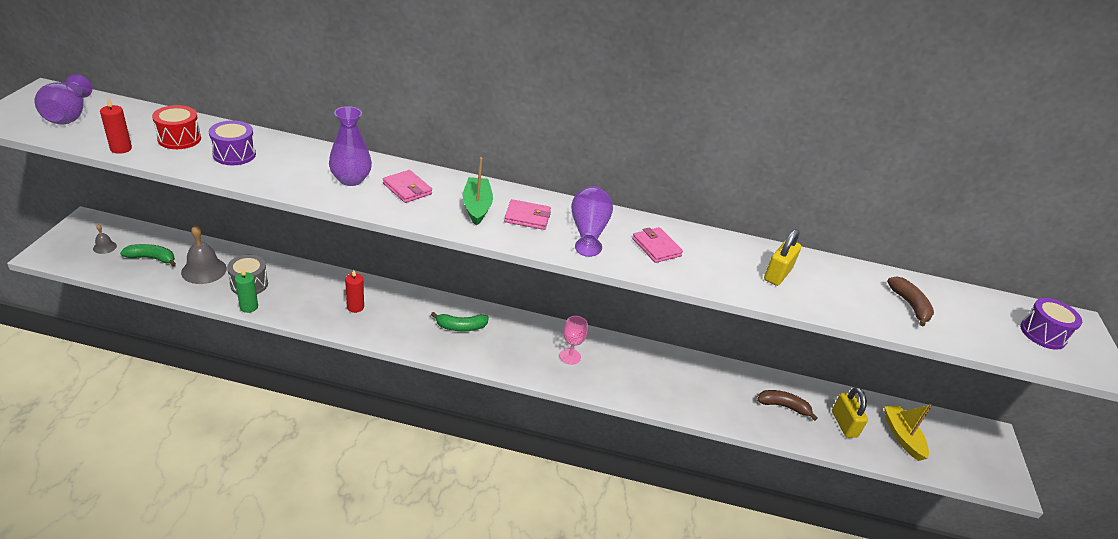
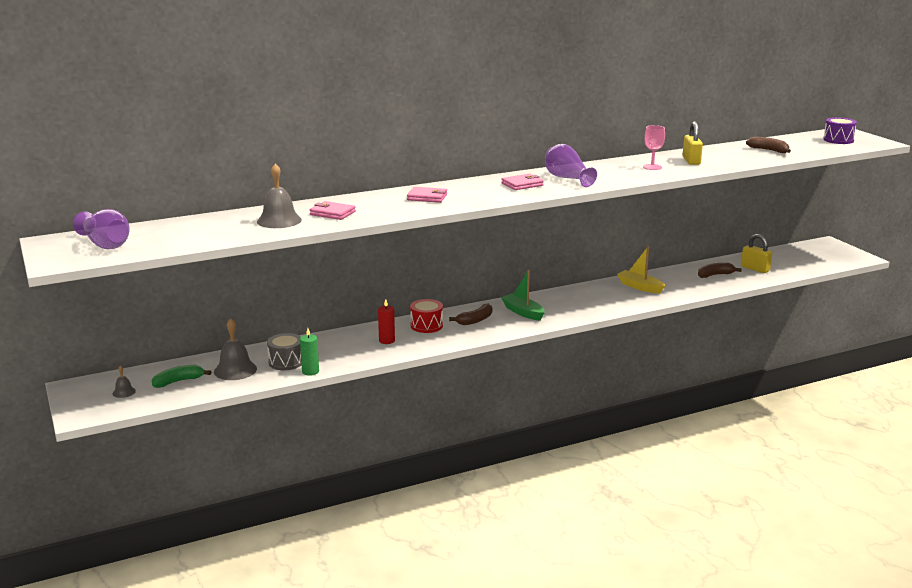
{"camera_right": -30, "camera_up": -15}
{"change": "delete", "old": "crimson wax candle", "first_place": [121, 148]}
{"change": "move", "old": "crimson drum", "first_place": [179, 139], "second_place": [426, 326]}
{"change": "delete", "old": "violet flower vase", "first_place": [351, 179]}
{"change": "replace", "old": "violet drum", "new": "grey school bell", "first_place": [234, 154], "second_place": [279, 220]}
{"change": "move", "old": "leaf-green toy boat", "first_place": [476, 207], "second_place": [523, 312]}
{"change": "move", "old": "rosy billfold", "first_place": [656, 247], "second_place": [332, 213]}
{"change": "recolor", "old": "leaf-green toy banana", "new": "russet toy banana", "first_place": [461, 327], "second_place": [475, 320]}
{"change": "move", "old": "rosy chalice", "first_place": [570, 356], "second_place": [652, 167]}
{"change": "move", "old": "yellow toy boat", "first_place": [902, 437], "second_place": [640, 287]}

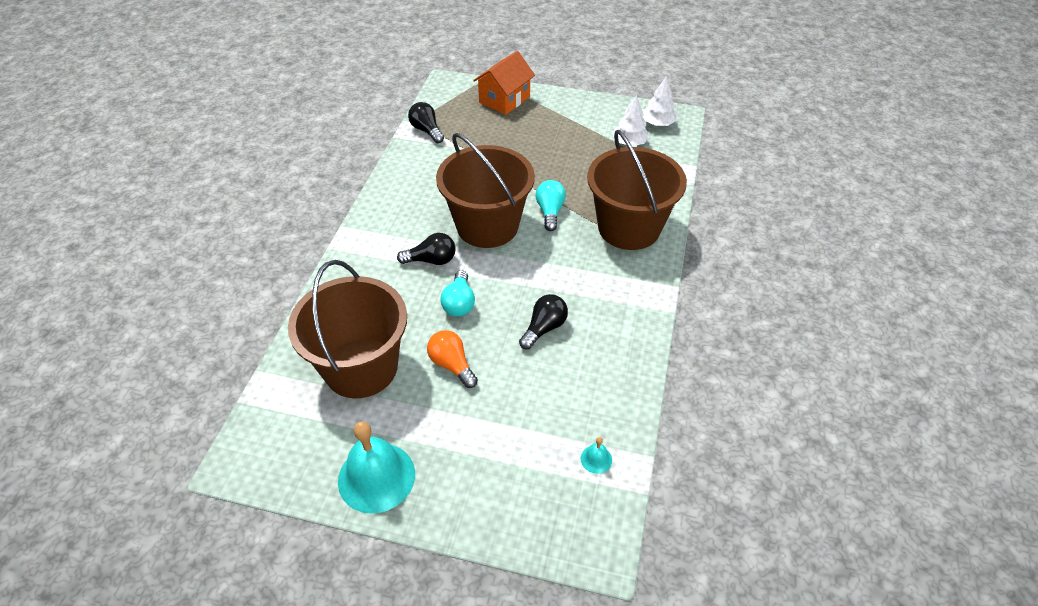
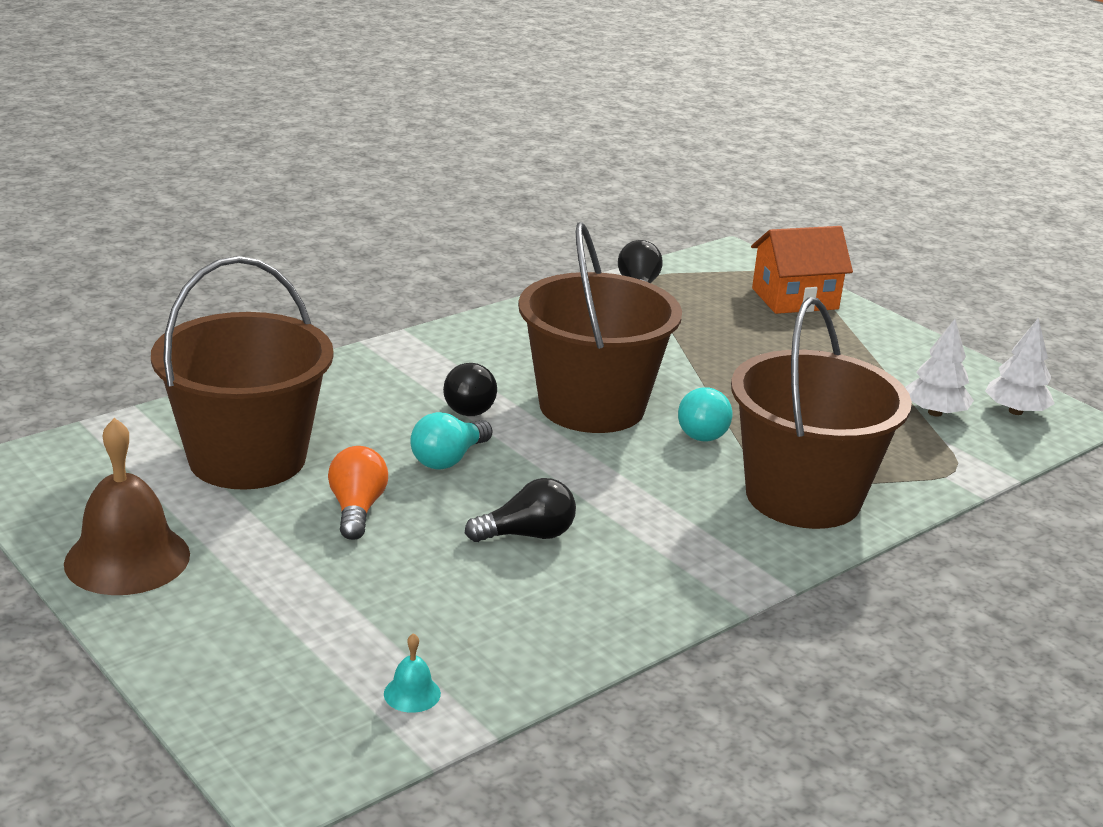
{"camera_right": 35, "camera_up": -20}
{"change": "rotate", "old": "turquoise lightbulb", "first_place": [550, 212], "second_place": [702, 430], "degrees": 150}
{"change": "rotate", "old": "ebony lightbulb", "first_place": [431, 260], "second_place": [470, 405], "degrees": 60}
{"change": "recolor", "old": "turquoise school bell", "new": "russet school bell", "first_place": [376, 477], "second_place": [127, 558]}

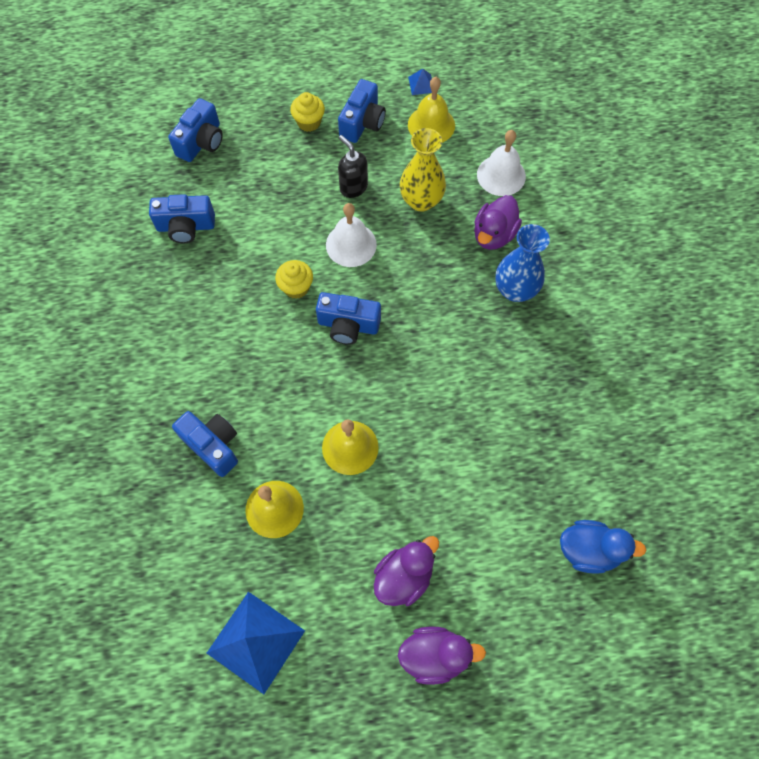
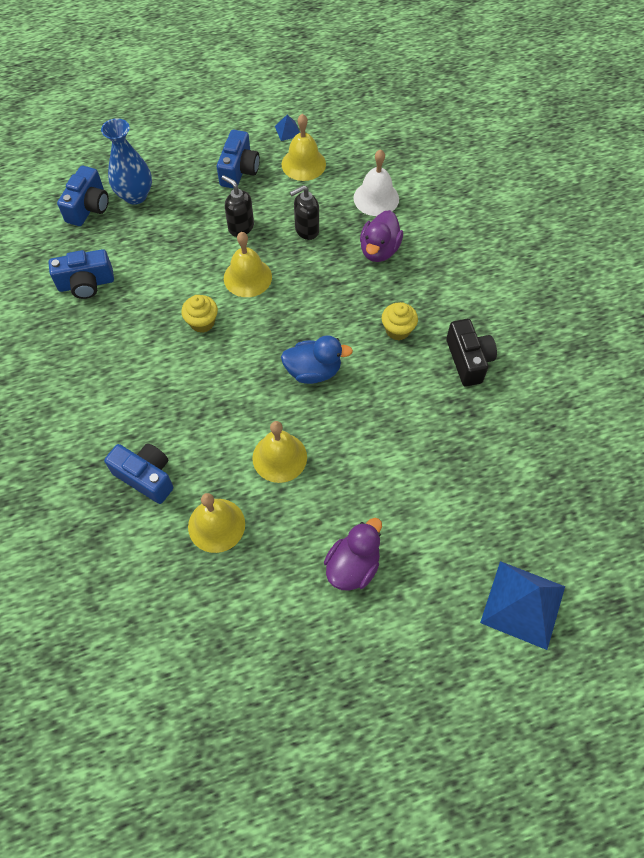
{"camera_right": -10, "camera_up": -5}
{"change": "move", "old": "yellow fairy cake", "first_place": [309, 122], "second_place": [397, 330]}
{"change": "replace", "old": "yellow flower vase", "new": "ebony soap dispenser", "first_place": [421, 201], "second_place": [306, 230]}
{"change": "recolor", "old": "pure white school bell", "new": "yellow school bell", "first_place": [351, 244], "second_place": [247, 277]}
{"change": "move", "old": "cobalt flower vase", "first_place": [515, 290], "second_place": [135, 195]}
{"change": "delete", "old": "cobalt photo camera", "first_place": [348, 325]}
{"change": "move", "old": "cobalt toy duck", "first_place": [589, 550], "second_place": [313, 371]}
{"change": "move", "old": "cobalt pyramid shape", "first_place": [255, 642], "second_place": [523, 604]}
{"change": "delete", "old": "violet toy duck", "first_place": [434, 655]}
{"change": "insert", "new": "ebony photo camera", "second_place": [468, 360]}

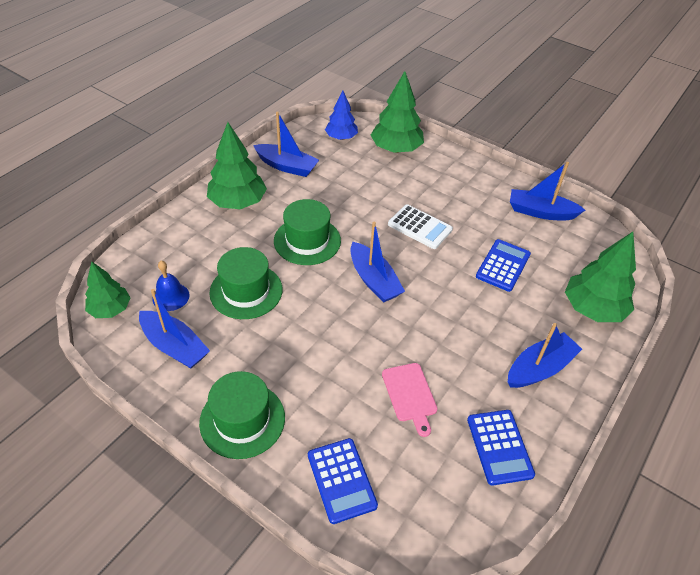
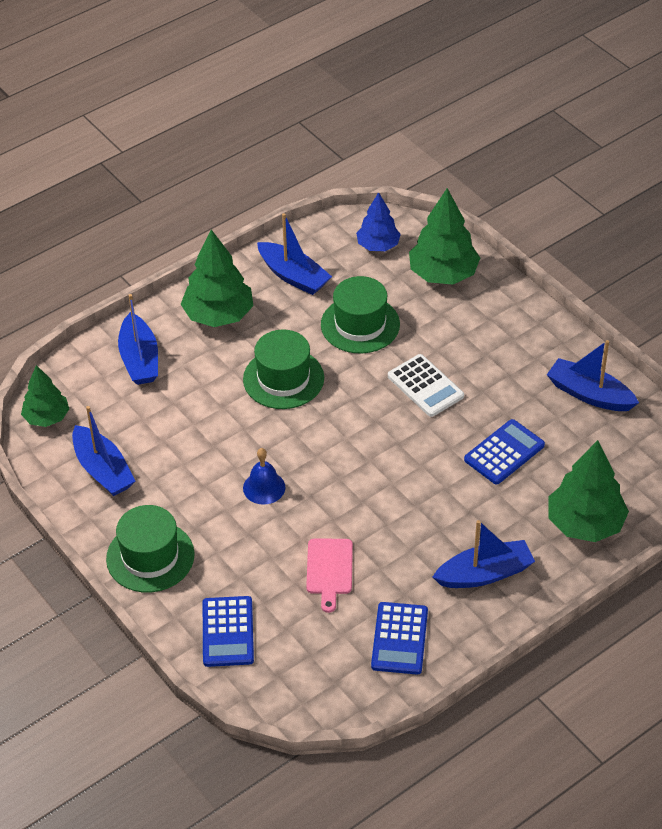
{"camera_right": 20, "camera_up": 0}
{"change": "move", "old": "cobalt toy boat", "first_place": [374, 280], "second_place": [139, 359]}
{"change": "move", "old": "leaf-green top hat", "first_place": [246, 291], "second_place": [360, 324]}
{"change": "move", "old": "cobalt school bell", "first_place": [171, 296], "second_place": [264, 487]}

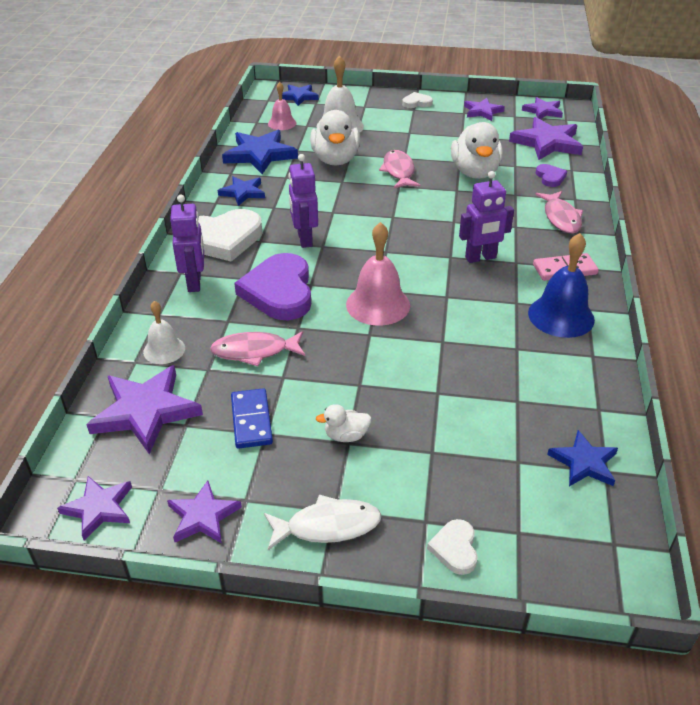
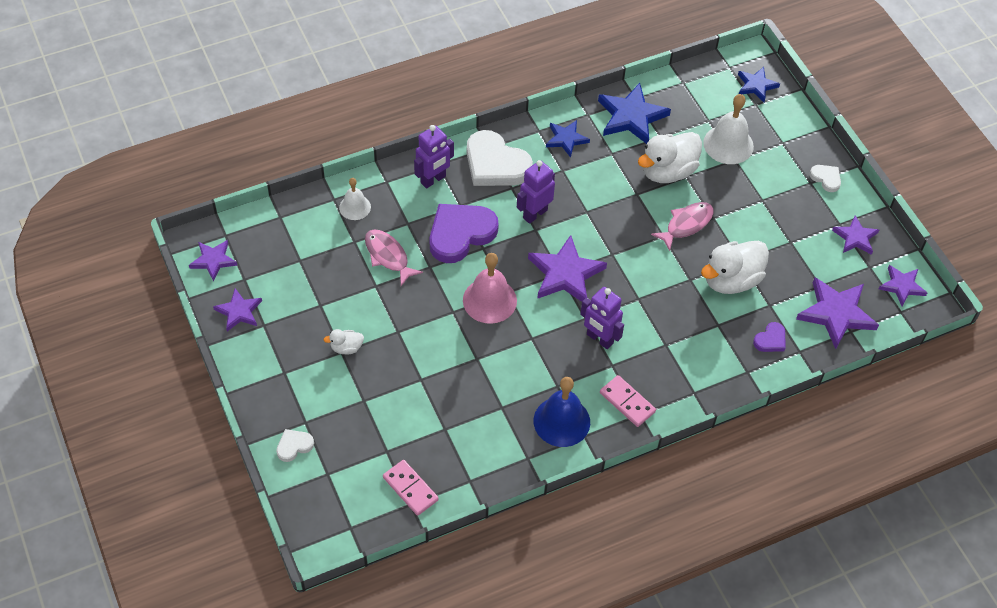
{"camera_right": 55, "camera_up": 15}
{"change": "delete", "old": "rosy school bell", "first_place": [282, 123]}
{"change": "delete", "old": "rosy toy fish", "first_place": [561, 218]}
{"change": "move", "old": "violet star", "first_place": [145, 411], "second_place": [565, 274]}
{"change": "delete", "old": "cobalt domino tile", "first_place": [251, 420]}
{"change": "rotate", "old": "pure white toy duck", "first_place": [346, 436], "second_place": [346, 348], "degrees": -60}
{"change": "replace", "old": "cobalt star", "new": "rosy domino tile", "first_place": [584, 462], "second_place": [410, 489]}
{"change": "delete", "old": "pure white toy fish", "first_place": [327, 526]}

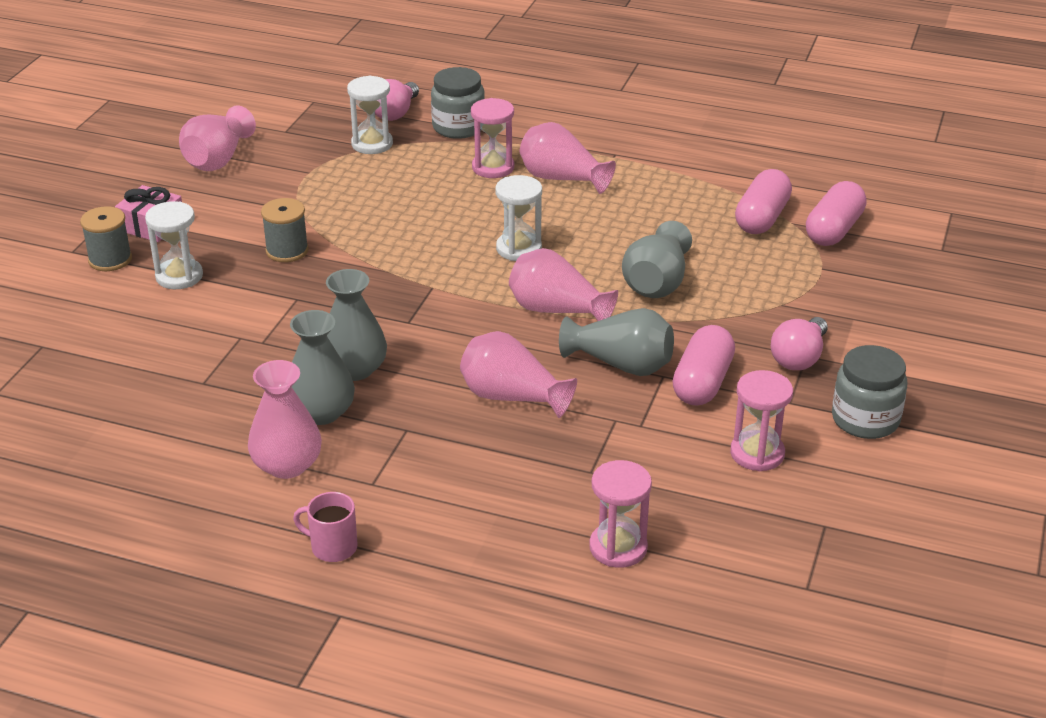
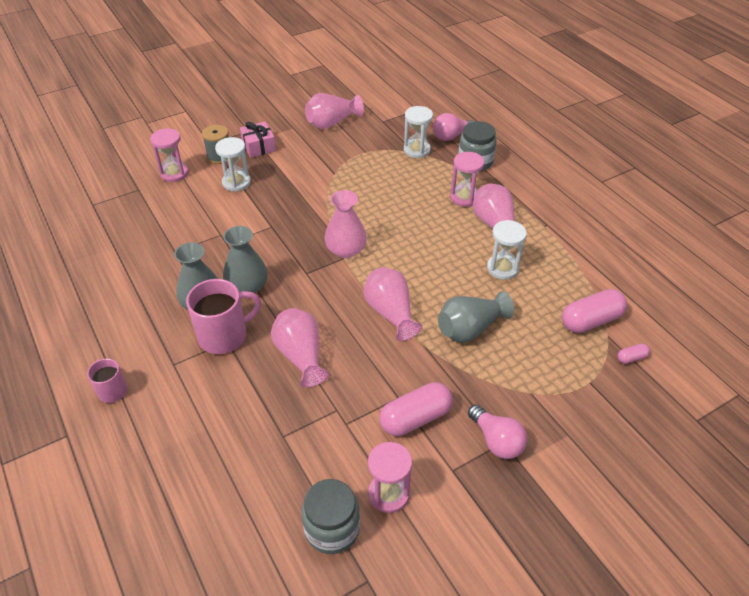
{"camera_right": 40, "camera_up": 10}
{"change": "move", "old": "pure white hourglass", "first_place": [519, 249], "second_place": [502, 268]}
{"change": "resize", "old": "rosy pill shape", "first_place": [834, 230], "second_place": [631, 358], "factor": 0.47}
{"change": "delete", "old": "grey reel of thread", "first_place": [287, 251]}
{"change": "delete", "old": "grey flower vase", "first_place": [621, 364]}
{"change": "rotate", "old": "rosy lightbulb", "first_place": [799, 358], "second_place": [496, 441], "degrees": -105}
{"change": "move", "old": "grey jar", "first_place": [865, 419], "second_place": [332, 529]}
{"change": "move", "old": "rosy flower vase", "first_place": [287, 465], "second_place": [346, 250]}
{"change": "move", "old": "rosy hourglass", "first_place": [618, 547], "second_place": [174, 173]}
{"change": "insert", "new": "rosy tea mug", "second_place": [224, 336]}

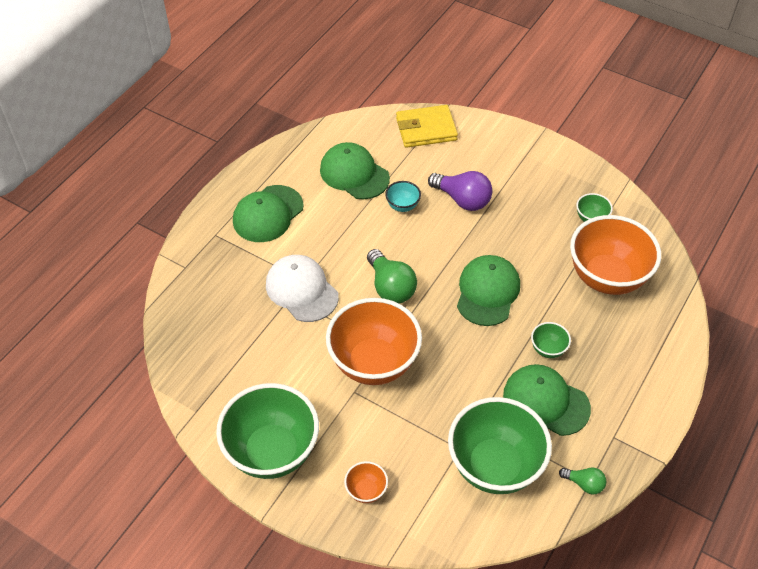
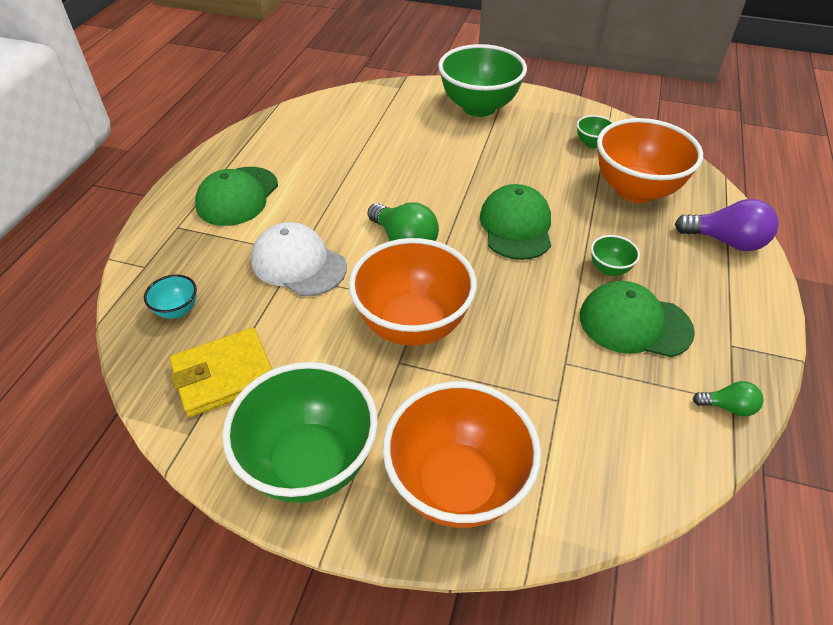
{"camera_right": -15, "camera_up": -5}
{"change": "move", "old": "yellow billfold", "first_place": [426, 129], "second_place": [224, 375]}
{"change": "delete", "old": "leaf-green cap", "first_place": [354, 174]}
{"change": "move", "old": "violet lightbulb", "first_place": [462, 200], "second_place": [726, 241]}
{"change": "move", "old": "turquoise deep dish", "first_place": [402, 206], "second_place": [177, 310]}
{"change": "move", "old": "leaf-green deep dish", "first_place": [494, 466], "second_place": [479, 107]}
{"change": "resize", "old": "bright orange deep dish", "first_place": [366, 491], "second_place": [457, 484], "factor": 2.34}

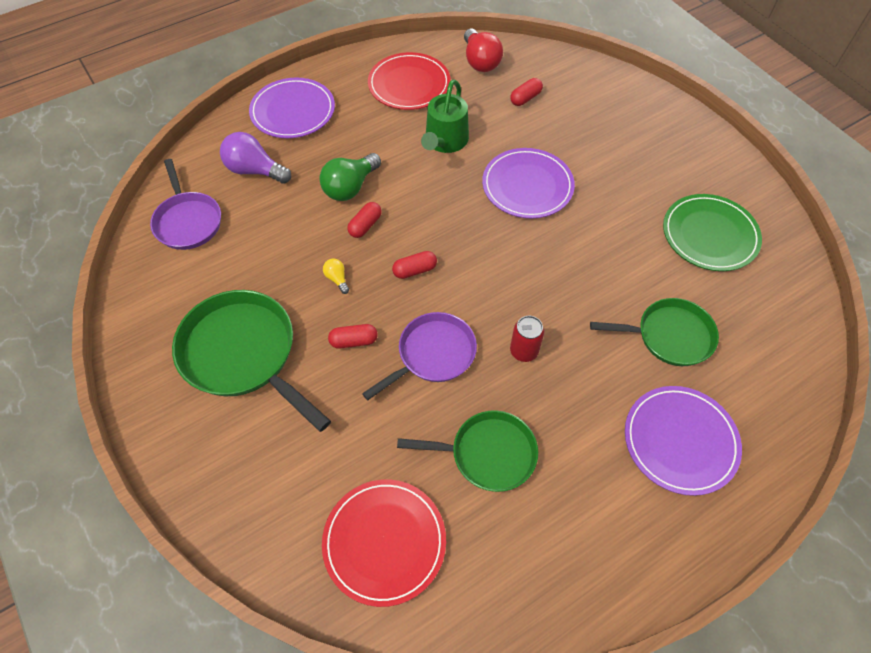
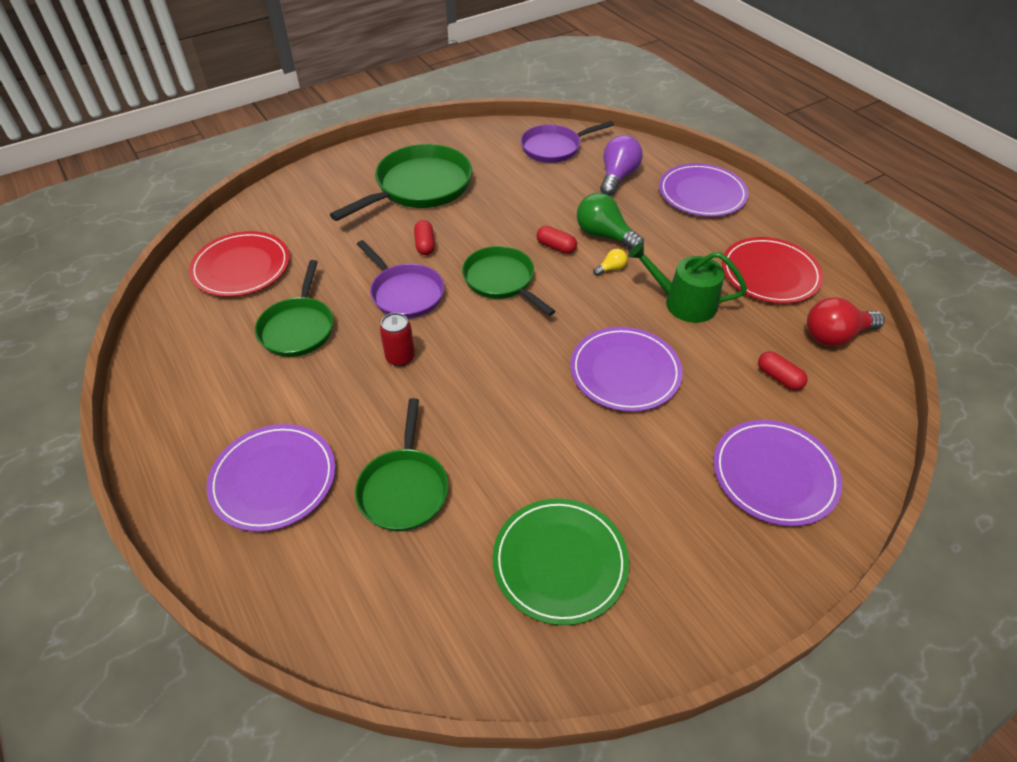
{"camera_right": 90, "camera_up": -10}
{"change": "replace", "old": "crimson pill shape", "new": "leaf-green pan", "first_place": [414, 270], "second_place": [501, 281]}
{"change": "move", "old": "yellow lightbulb", "first_place": [337, 279], "second_place": [611, 269]}
{"change": "insert", "new": "violet dinner plate", "second_place": [774, 474]}

